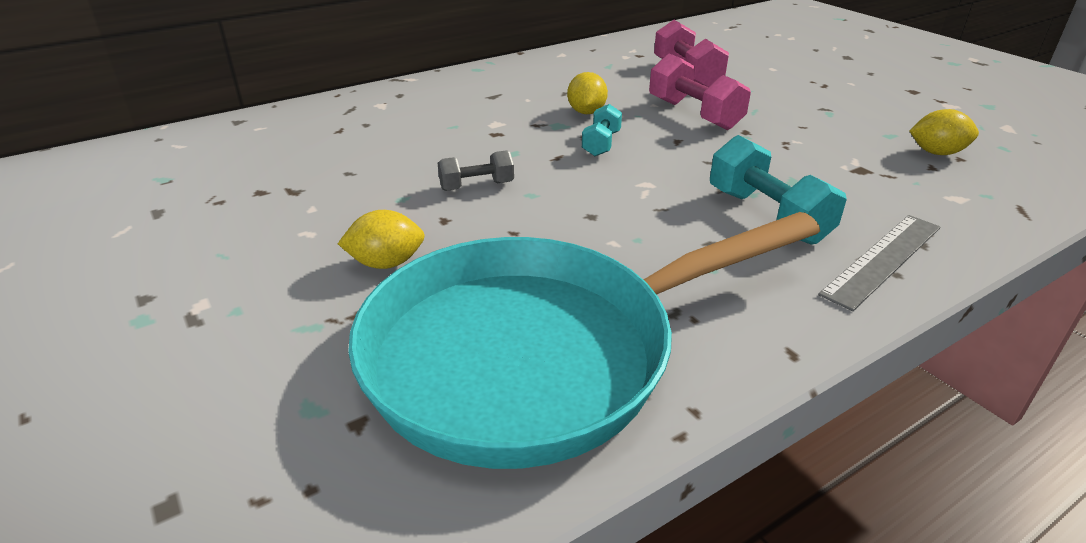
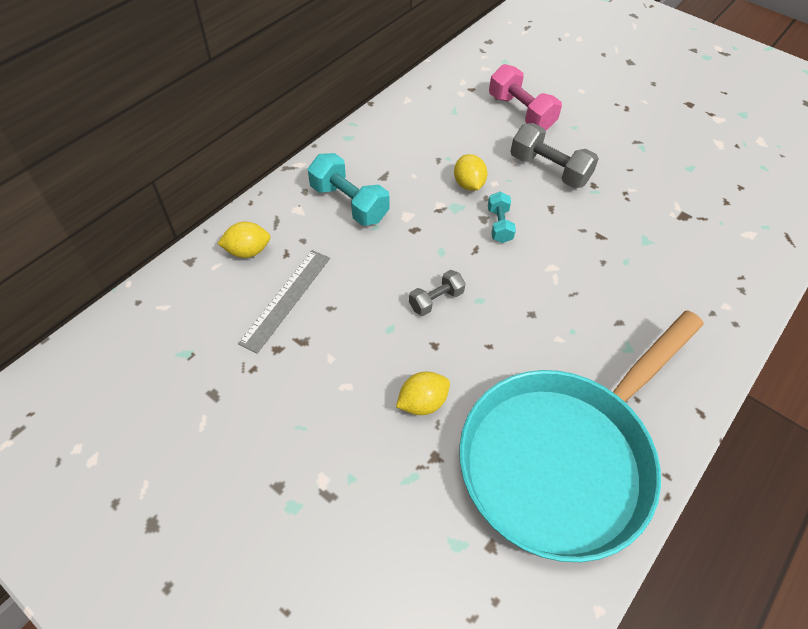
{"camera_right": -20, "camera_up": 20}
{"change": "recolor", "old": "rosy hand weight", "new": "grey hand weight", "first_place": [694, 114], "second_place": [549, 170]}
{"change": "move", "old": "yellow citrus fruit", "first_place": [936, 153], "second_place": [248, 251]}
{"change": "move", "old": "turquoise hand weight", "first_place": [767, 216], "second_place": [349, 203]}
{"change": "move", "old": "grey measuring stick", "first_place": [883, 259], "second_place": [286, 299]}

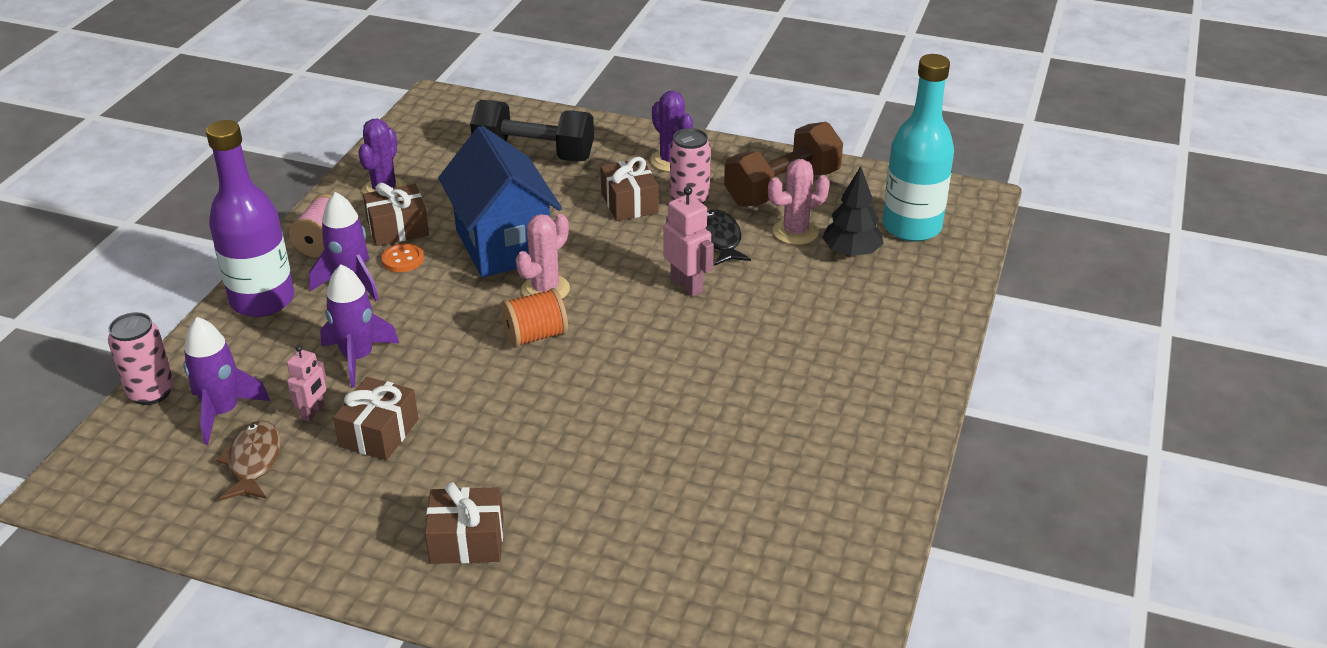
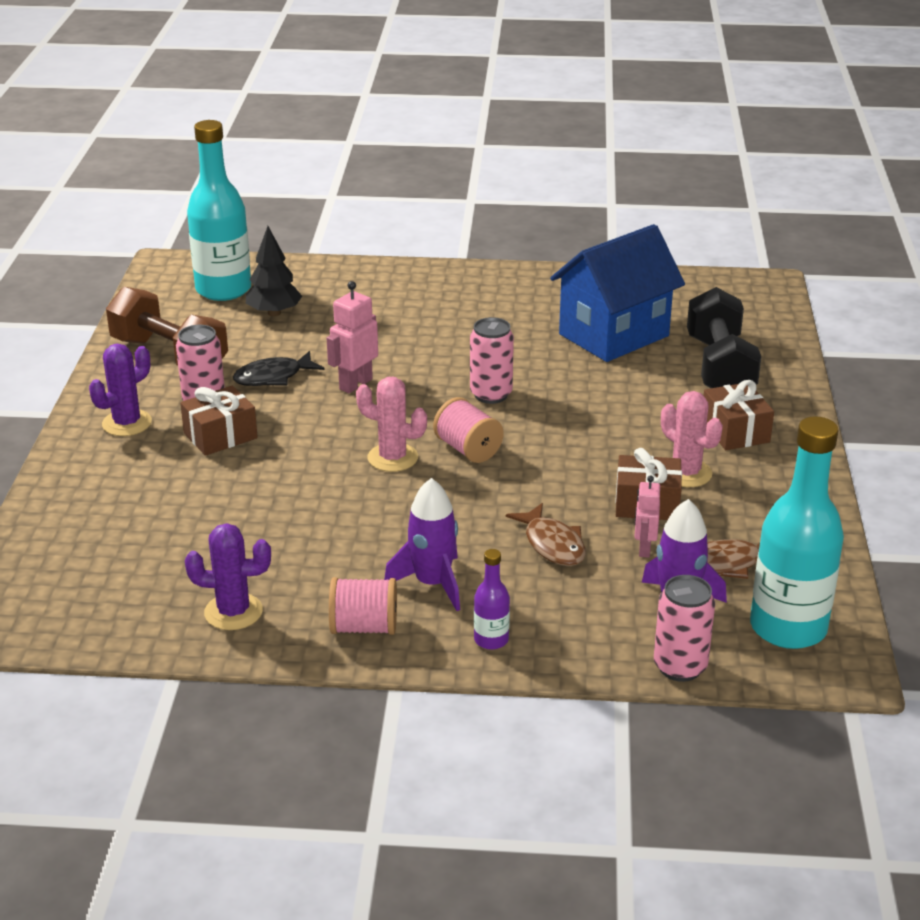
{"camera_right": -105, "camera_up": -5}
{"change": "move", "old": "ebony hand weight", "first_place": [534, 154], "second_place": [720, 367]}
{"change": "resize", "old": "violet flask", "first_place": [262, 300], "second_place": [491, 640], "factor": 0.45}
{"change": "move", "old": "cobalt toy house", "first_place": [503, 245], "second_place": [614, 335]}
{"change": "move", "old": "rosy prickly plant", "first_place": [795, 232], "second_place": [686, 473]}
{"change": "delete", "old": "russet gift", "first_place": [398, 228]}
{"change": "delete", "old": "bright orange button", "first_place": [403, 259]}
{"change": "replace", "old": "violet toy rocket", "new": "russet toy fish", "first_place": [358, 358], "second_place": [552, 544]}
{"change": "recolor", "old": "bright orange reel of thread", "new": "rosy reel of thread", "first_place": [535, 336], "second_place": [468, 449]}
{"change": "rotate", "old": "rosy robot", "first_place": [313, 412], "second_place": [644, 549], "degrees": -90}
{"change": "insert", "new": "rosy soda can", "second_place": [491, 394]}
{"change": "insert", "new": "turquoise flask", "second_place": [788, 628]}

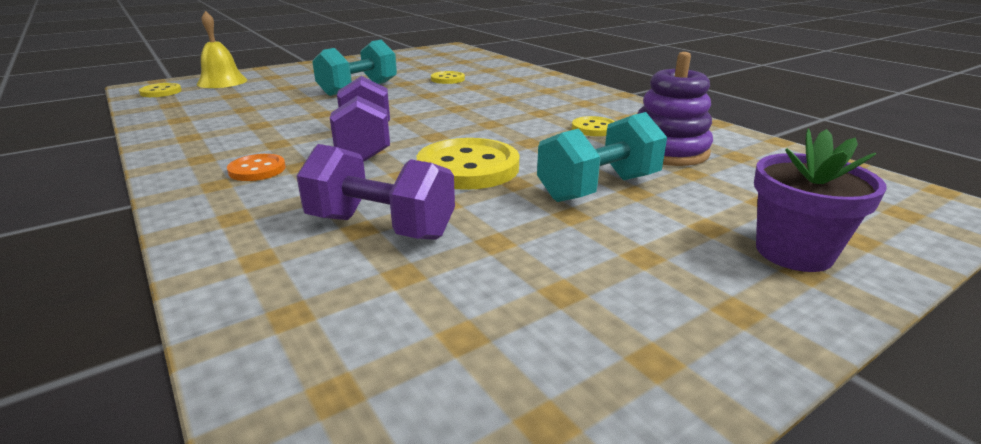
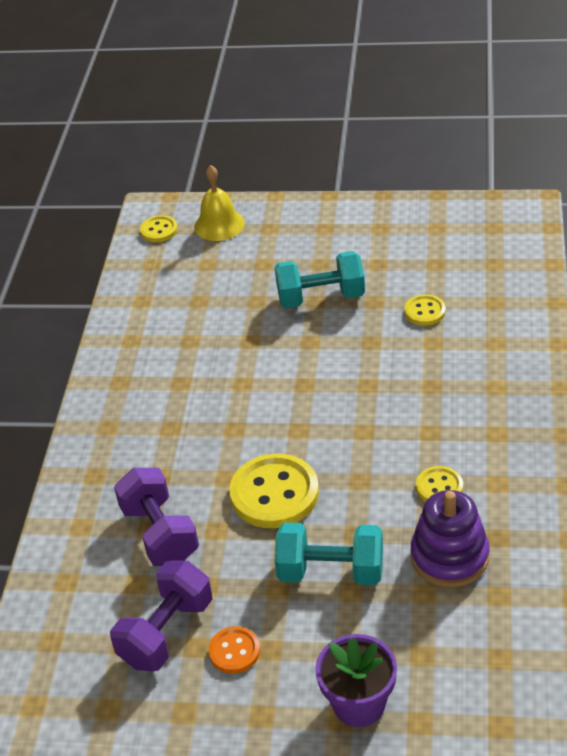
{"camera_right": 45, "camera_up": 15}
{"change": "move", "old": "violet hand weight", "first_place": [365, 144], "second_place": [166, 632]}
{"change": "move", "old": "bright orange button", "first_place": [257, 170], "second_place": [234, 651]}

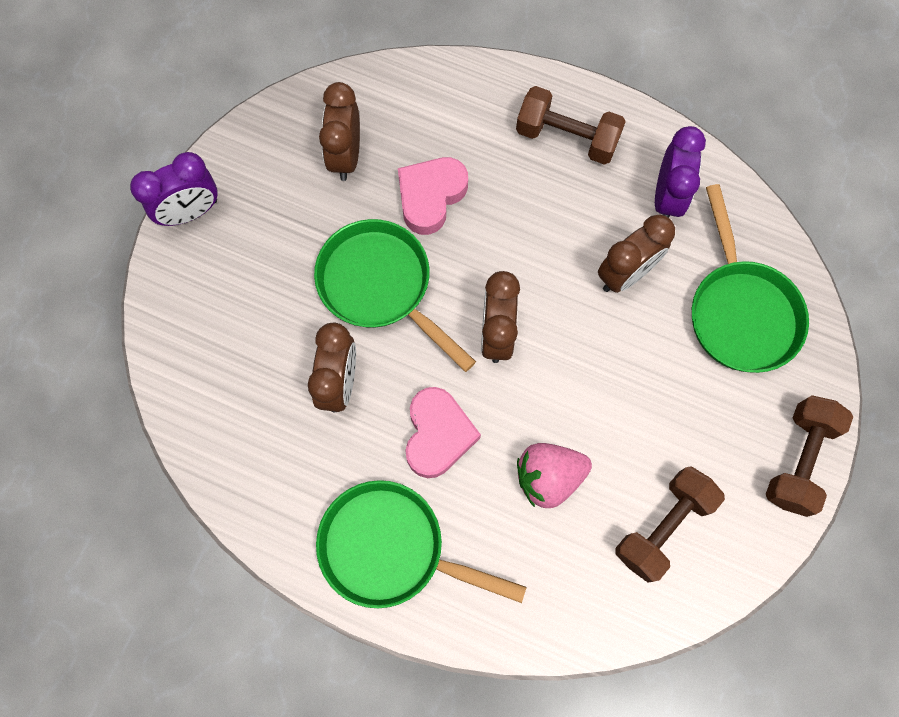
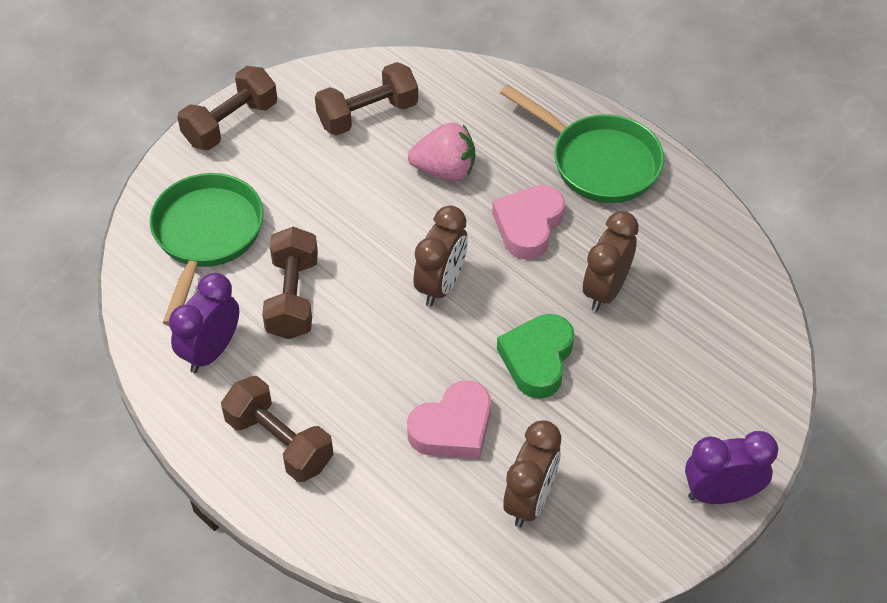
{"camera_right": -160, "camera_up": -20}
{"change": "replace", "old": "russet clock", "new": "russet hand weight", "first_place": [625, 274], "second_place": [292, 297]}
{"change": "replace", "old": "leaf-green pan", "new": "leaf-green heart", "first_place": [380, 286], "second_place": [537, 359]}

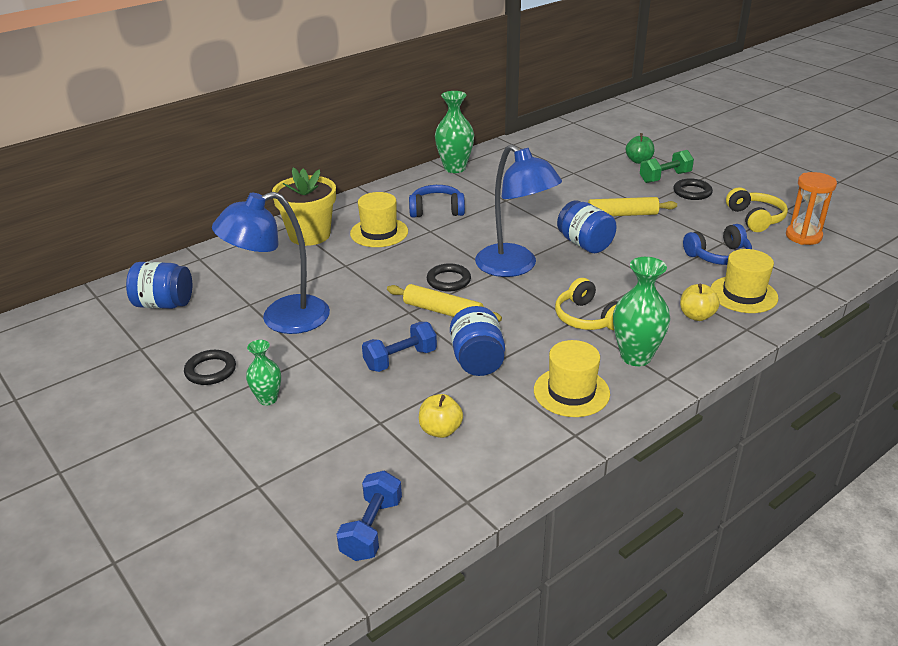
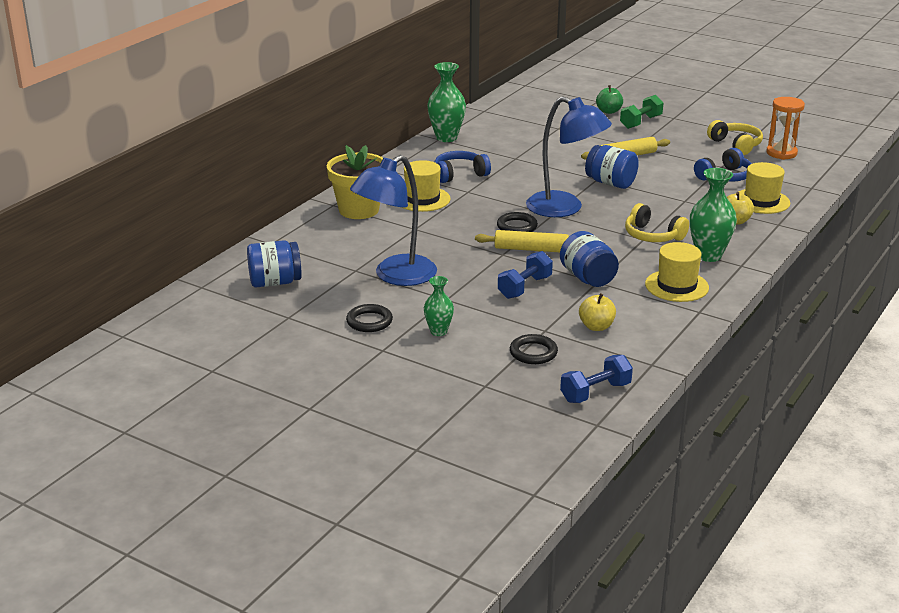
{"camera_right": -20, "camera_up": -5}
{"change": "move", "old": "ebony ring", "first_place": [692, 192], "second_place": [533, 353]}
{"change": "rotate", "old": "cobalt hand weight", "first_place": [371, 529], "second_place": [595, 392], "degrees": 60}

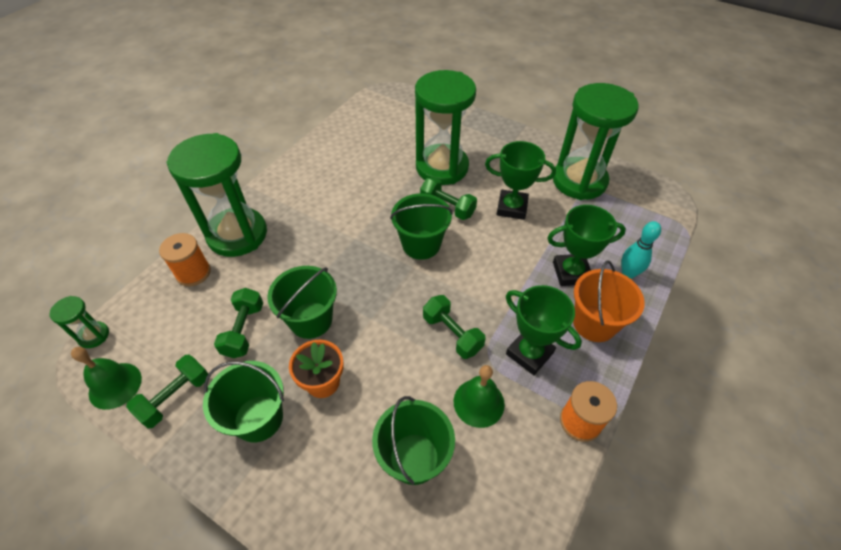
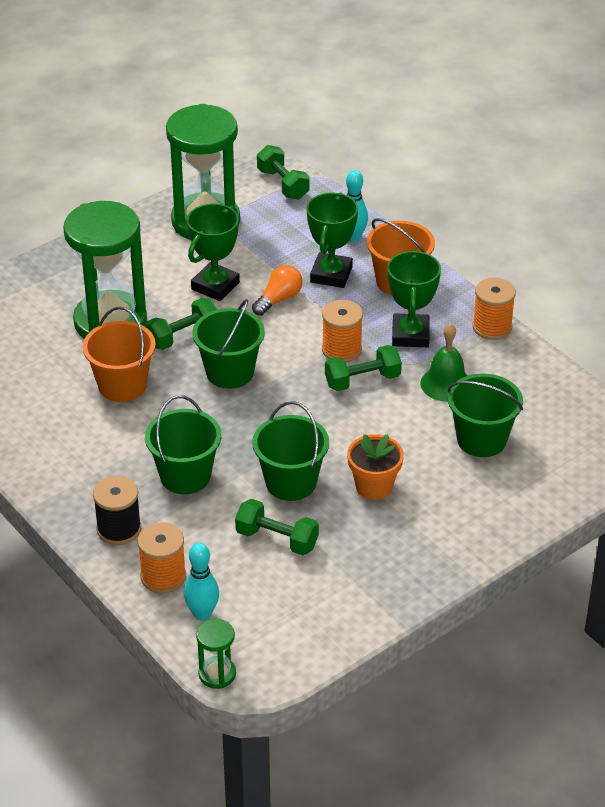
{"camera_right": -70, "camera_up": -10}
{"change": "replace", "old": "leaf-green hourglass", "new": "ebony reel of thread", "first_place": [237, 234], "second_place": [119, 529]}
{"change": "rotate", "old": "leaf-green award cup", "first_place": [529, 353], "second_place": [410, 335], "degrees": -60}
{"change": "delete", "old": "leaf-green school bell", "first_place": [115, 385]}
{"change": "move", "old": "leaf-green hand weight", "first_place": [175, 397], "second_place": [283, 184]}
{"change": "move", "old": "leaf-green pail", "first_place": [258, 418], "second_place": [185, 476]}
{"change": "insert", "new": "bright orange lightbulb", "second_place": [279, 299]}
{"change": "insert", "new": "bright orange reel of thread", "second_place": [341, 350]}
{"change": "insert", "new": "bright orange pail", "second_place": [122, 385]}
{"change": "insert", "new": "turquoise skittle", "second_place": [202, 614]}

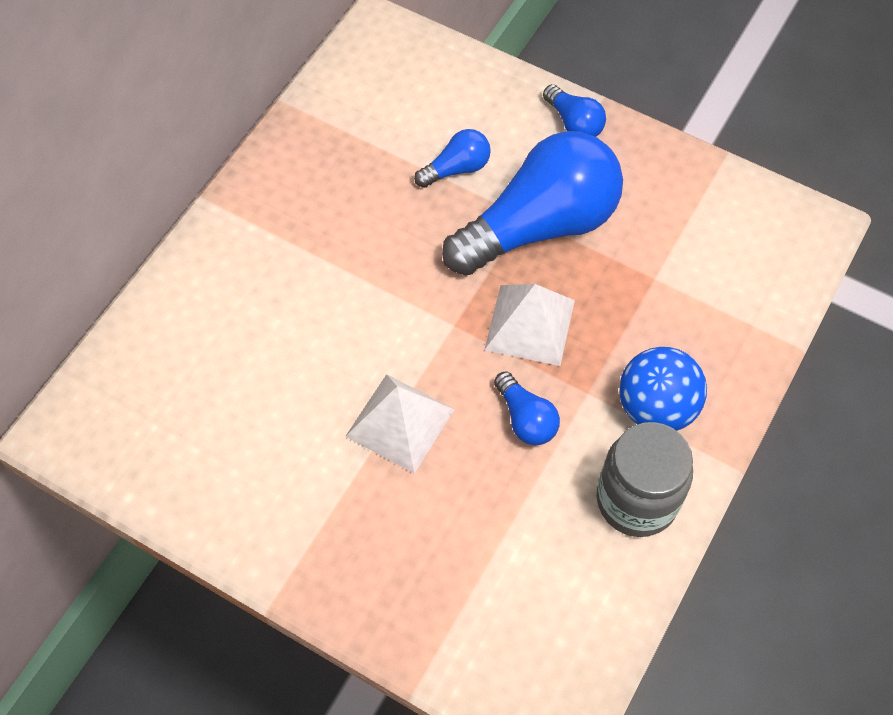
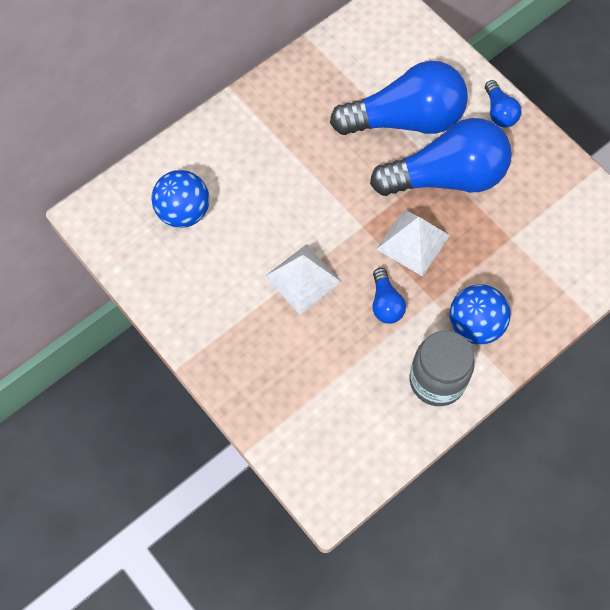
{"camera_right": 20, "camera_up": 5}
{"change": "resize", "old": "cobalt lightbulb", "first_place": [456, 169], "second_place": [405, 119], "factor": 2.3}
{"change": "insert", "new": "cobalt play ball", "second_place": [183, 212]}

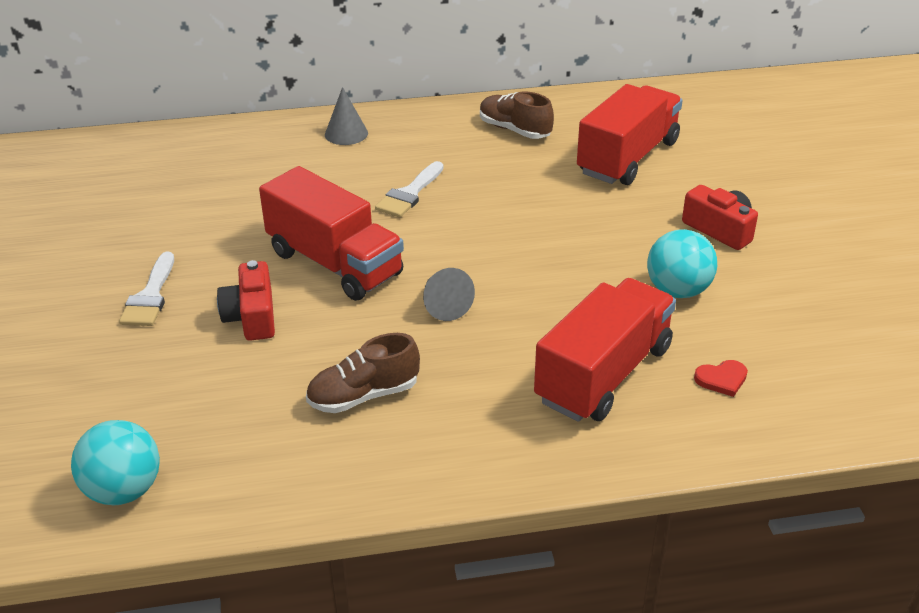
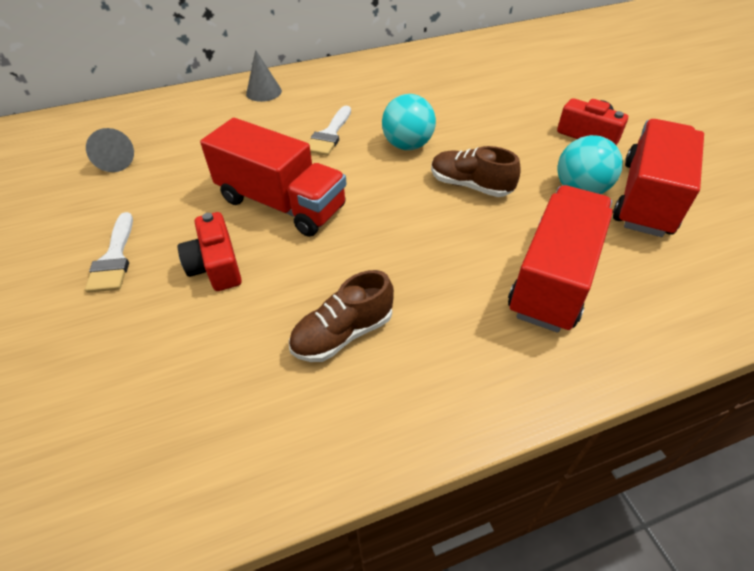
{"camera_right": -10, "camera_up": 10}
{"change": "move", "old": "crimson toy truck", "first_place": [628, 158], "second_place": [646, 198]}
{"change": "move", "old": "russet sneaker", "first_place": [514, 130], "second_place": [470, 185]}
{"change": "move", "old": "grey solid cone", "first_place": [443, 305], "second_place": [115, 161]}
{"change": "delete", "old": "crimson heart", "first_place": [722, 379]}
{"change": "move", "old": "turquoise play ball", "first_place": [124, 490], "second_place": [407, 145]}

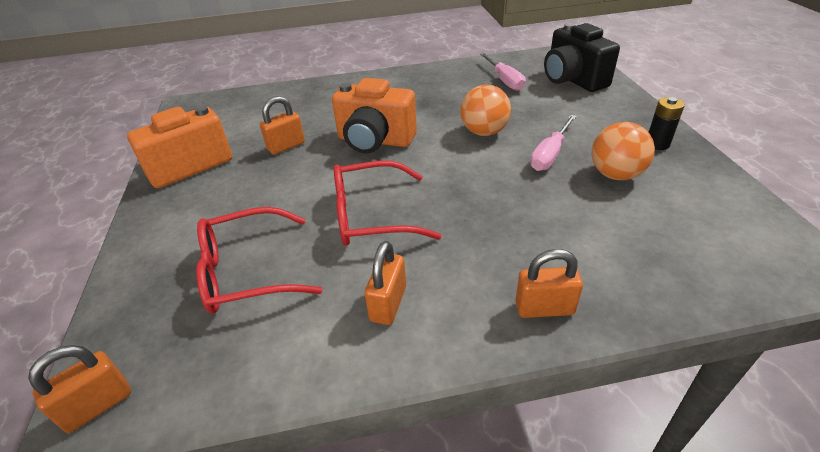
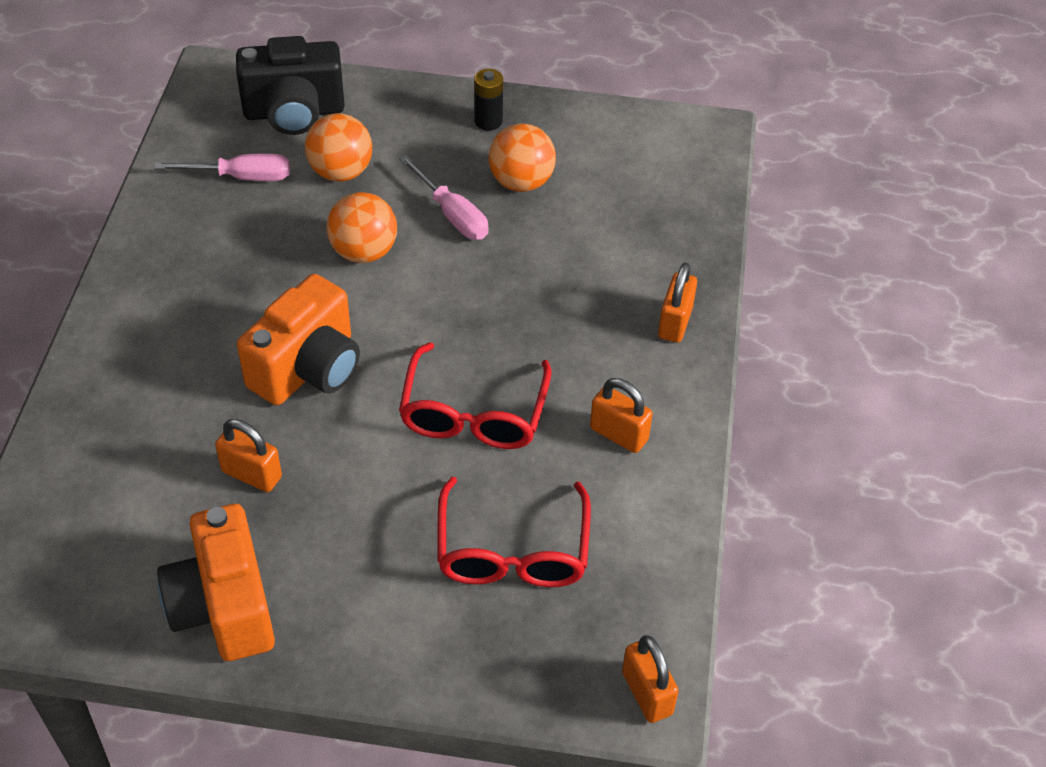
{"camera_right": -75, "camera_up": 10}
{"change": "rotate", "old": "bright orange lock", "first_place": [286, 146], "second_place": [251, 474], "degrees": -45}
{"change": "insert", "new": "bright orange play ball", "second_place": [341, 172]}

